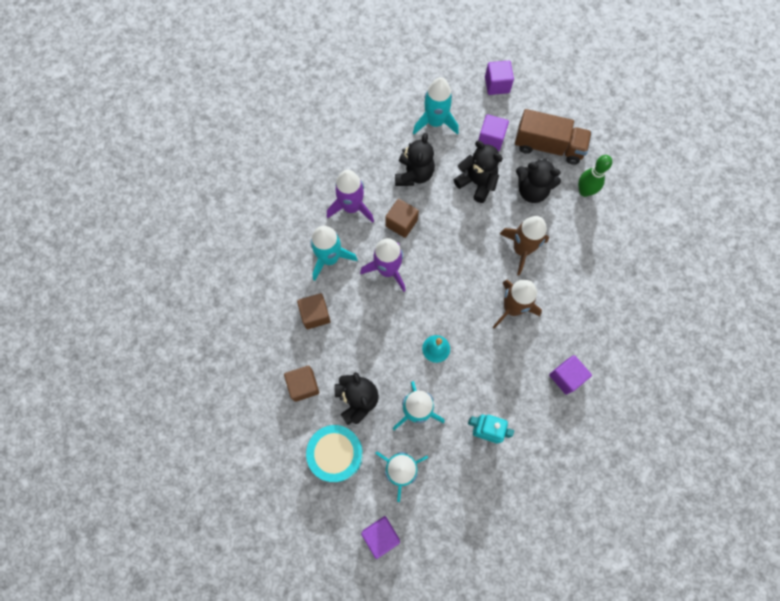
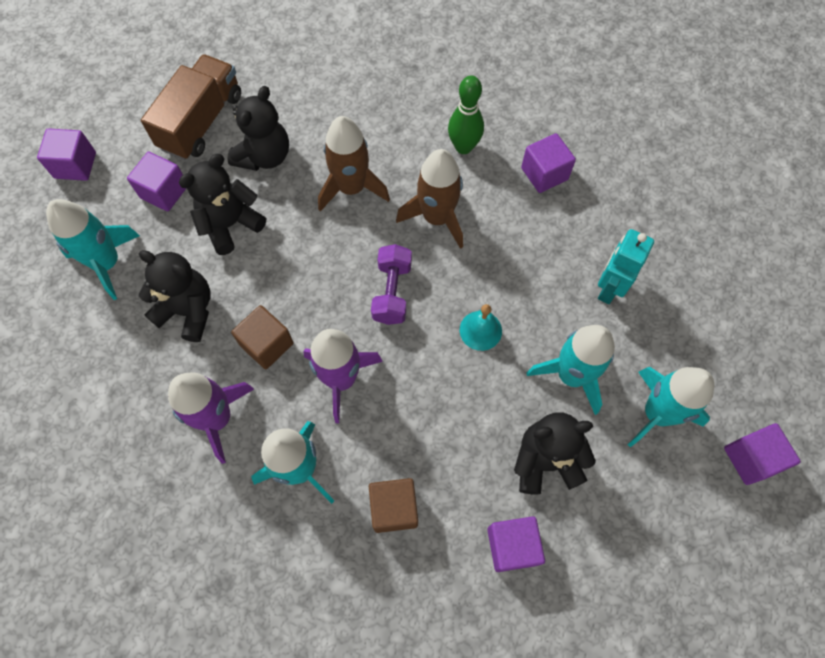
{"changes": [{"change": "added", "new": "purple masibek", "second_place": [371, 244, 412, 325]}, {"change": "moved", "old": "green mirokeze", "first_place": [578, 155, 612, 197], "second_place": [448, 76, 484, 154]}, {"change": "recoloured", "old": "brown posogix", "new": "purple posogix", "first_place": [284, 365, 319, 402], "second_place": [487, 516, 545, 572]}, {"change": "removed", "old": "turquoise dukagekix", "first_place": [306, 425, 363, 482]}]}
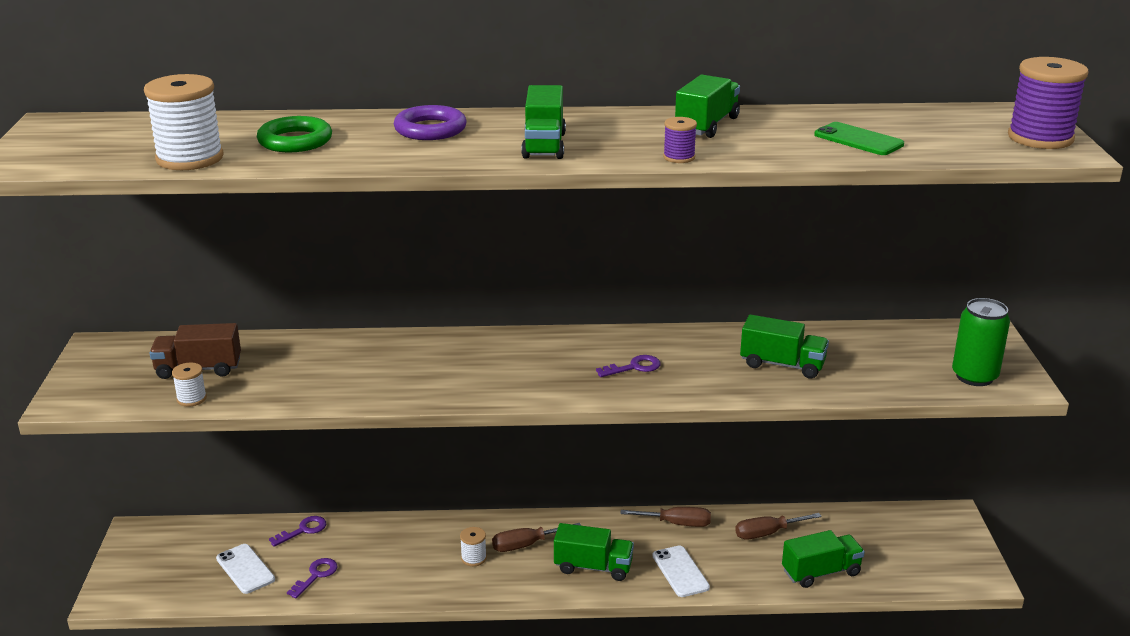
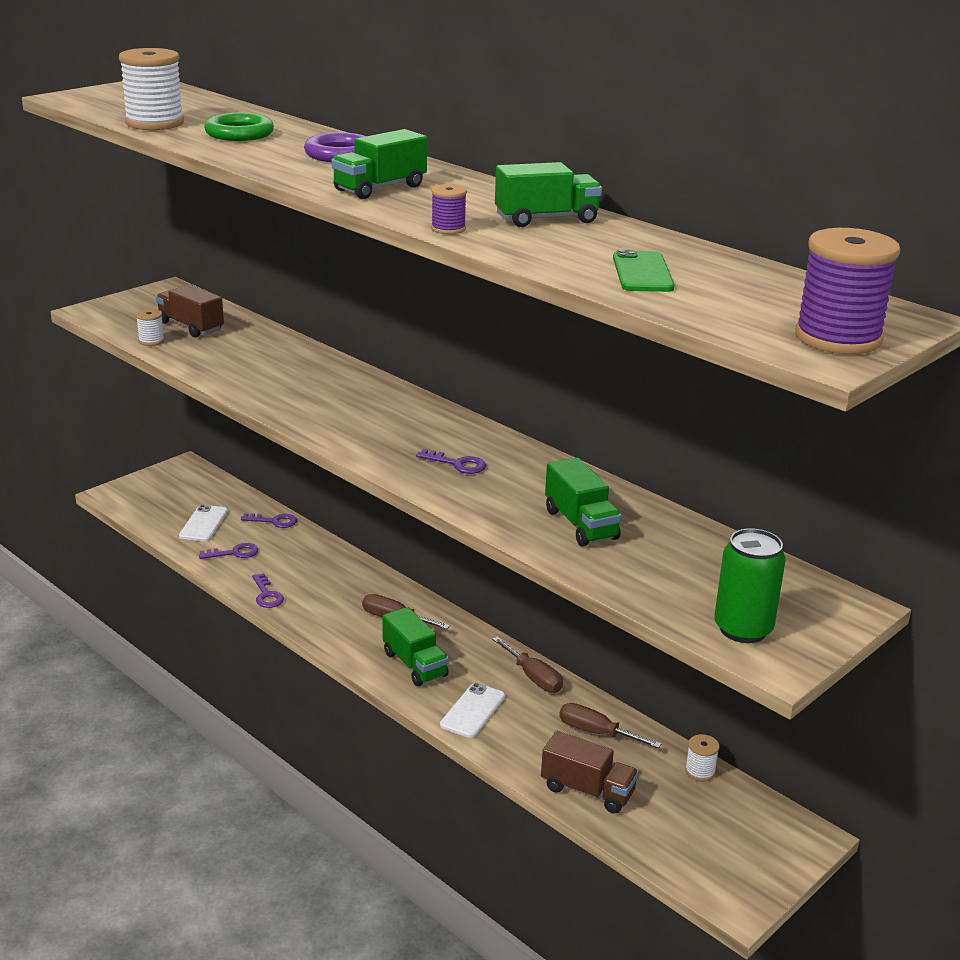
{"changes": [{"change": "added", "new": "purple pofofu", "second_place": [252, 573, 284, 608]}, {"change": "recoloured", "old": "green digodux", "new": "brown digodux", "first_place": [782, 530, 865, 588], "second_place": [541, 731, 639, 814]}, {"change": "moved", "old": "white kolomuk", "first_place": [460, 527, 487, 566], "second_place": [685, 734, 719, 781]}]}
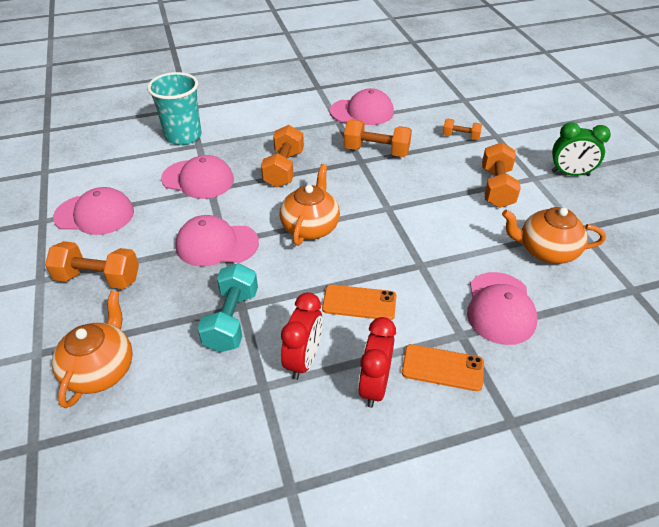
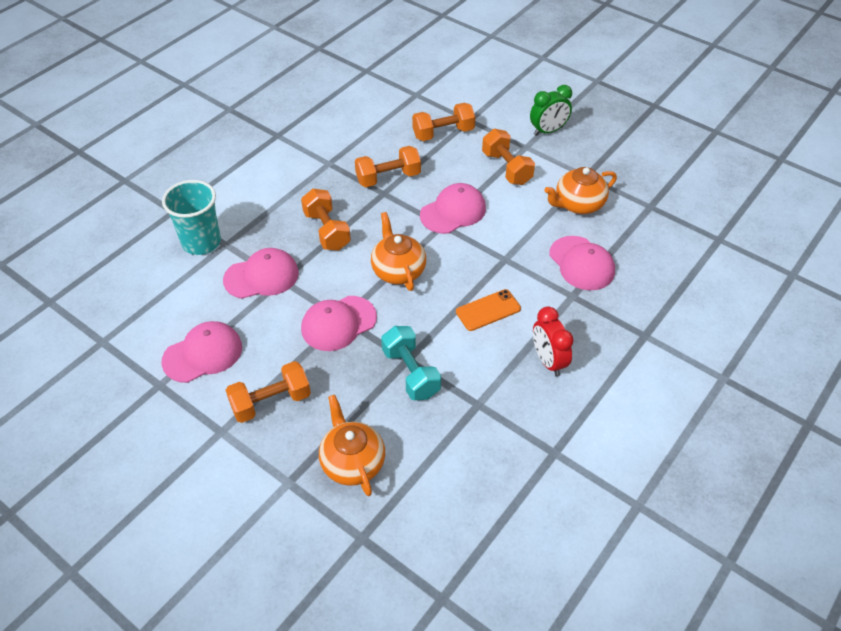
{"changes": [{"change": "resized", "old": "orange masibek", "first_place": [443, 119, 482, 140], "second_place": [412, 103, 475, 141], "factor": 1.68}, {"change": "moved", "old": "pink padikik", "first_place": [330, 88, 394, 125], "second_place": [420, 183, 486, 234]}, {"change": "removed", "old": "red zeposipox", "first_place": [281, 292, 323, 380]}, {"change": "removed", "old": "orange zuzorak", "first_place": [402, 344, 484, 391]}]}
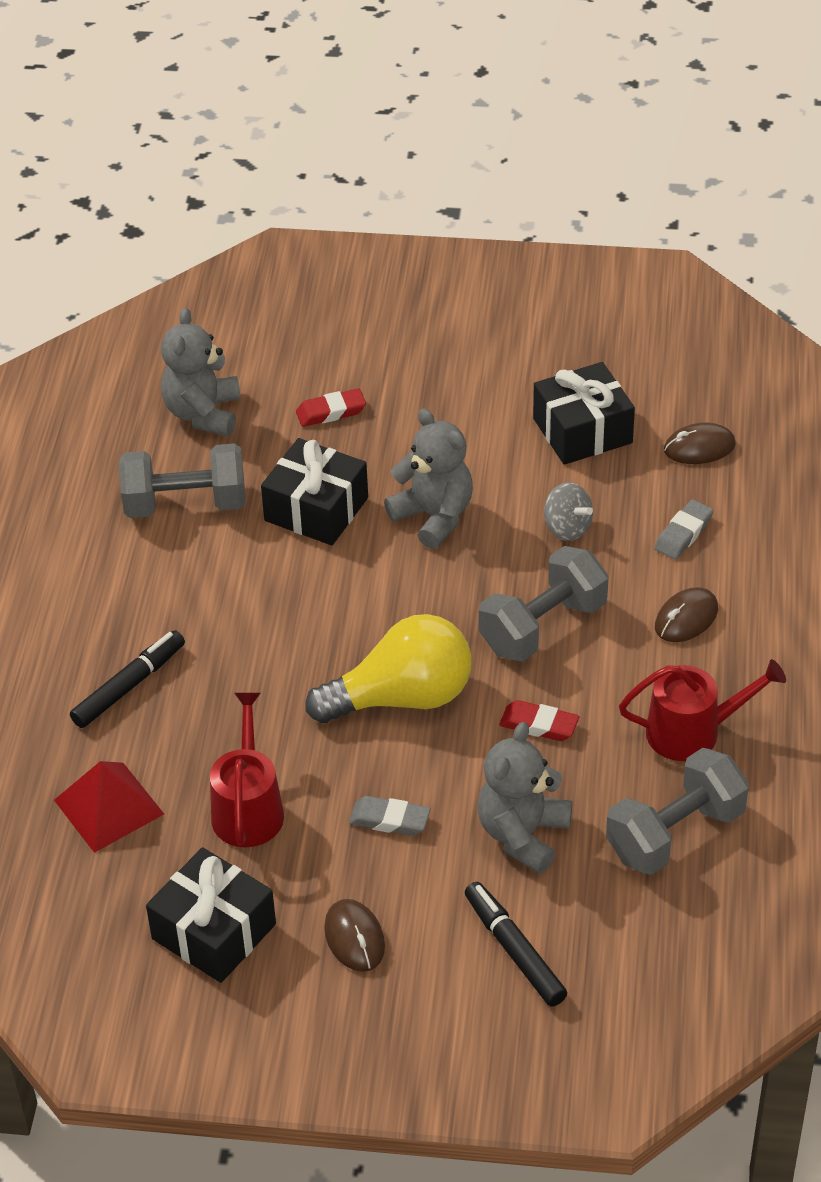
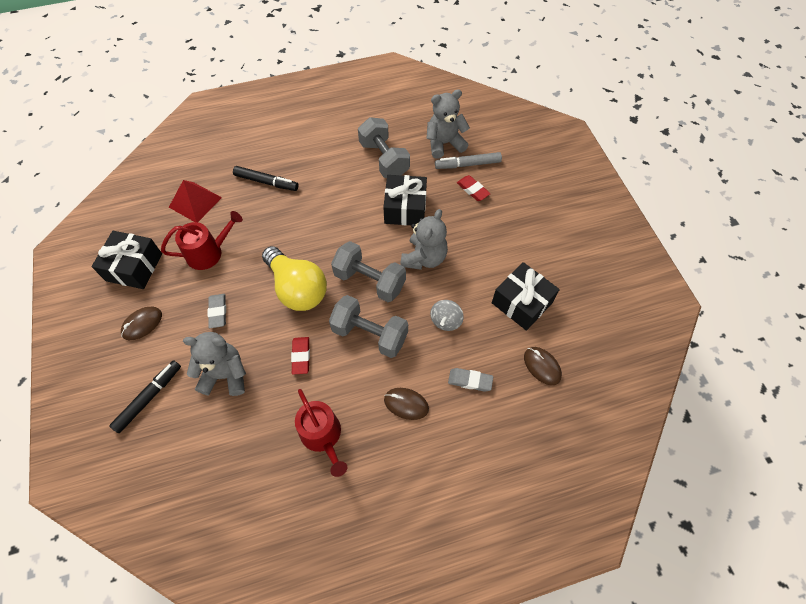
{"changes": [{"change": "moved", "old": "grey masibek", "first_place": [606, 748, 749, 875], "second_place": [331, 241, 406, 302]}, {"change": "added", "new": "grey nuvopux", "second_place": [435, 152, 502, 169]}]}
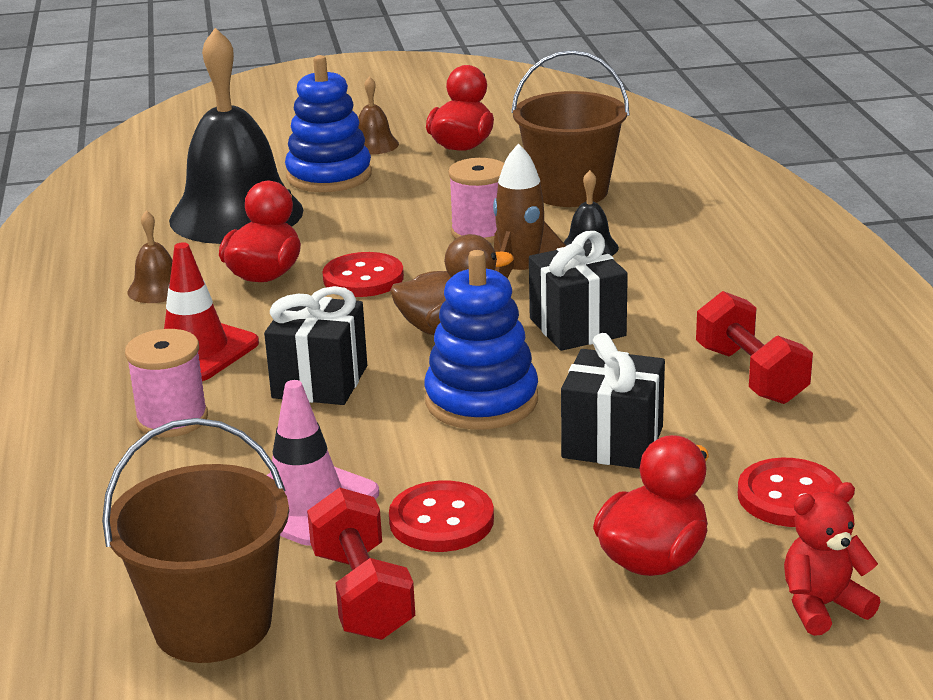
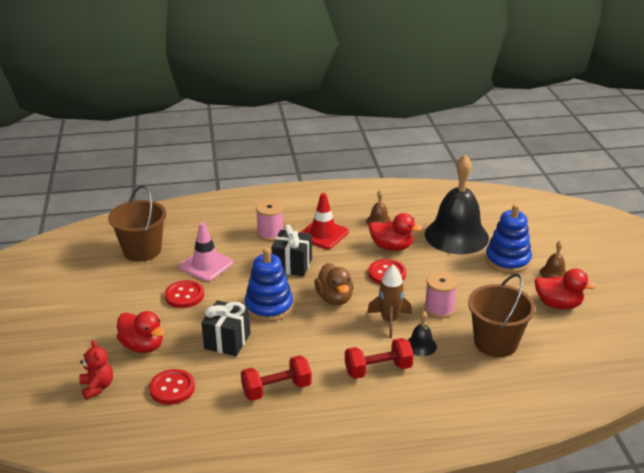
{"changes": [{"change": "moved", "old": "red masibek", "first_place": [307, 487, 415, 640], "second_place": [345, 338, 414, 379]}, {"change": "removed", "old": "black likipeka", "first_place": [529, 231, 628, 351]}]}
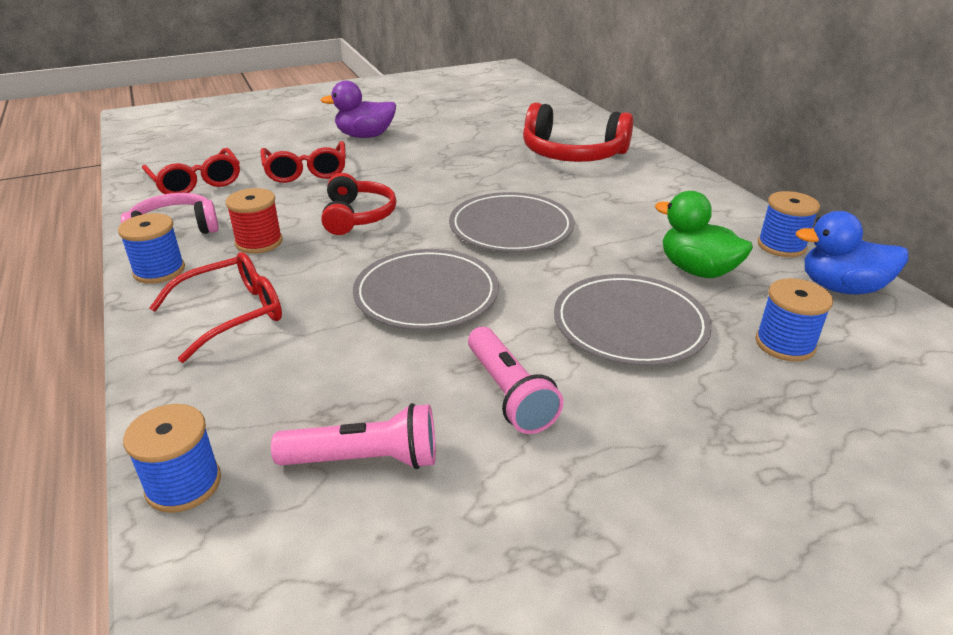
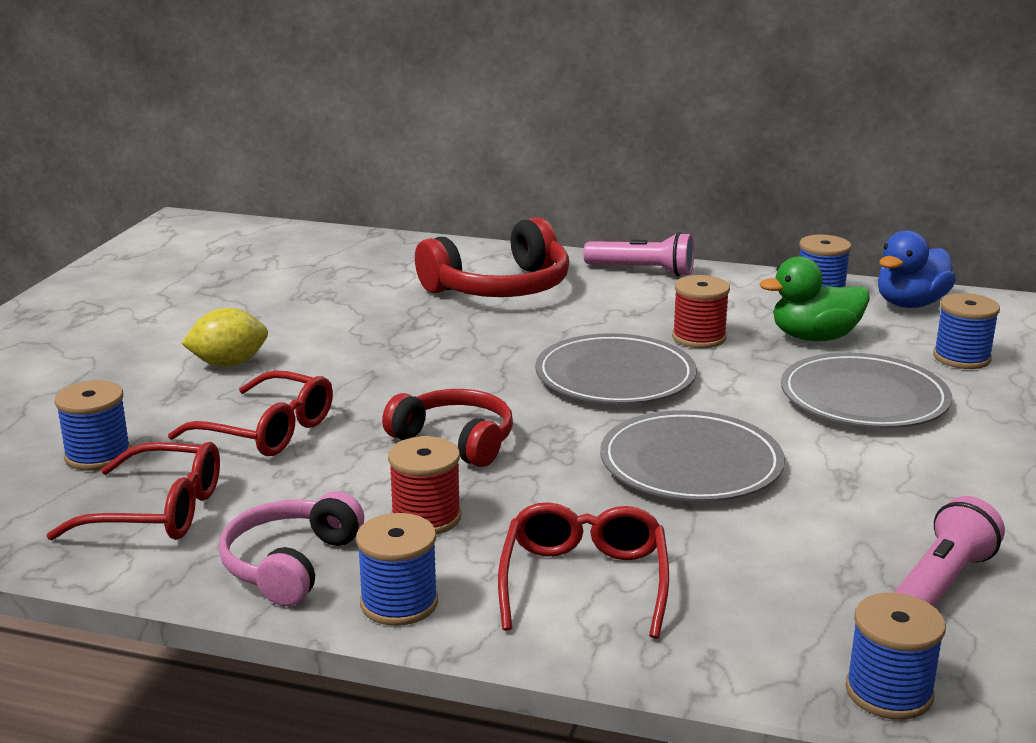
{"changes": [{"change": "added", "new": "blue kolomuk", "second_place": [54, 380, 131, 470]}, {"change": "replaced", "old": "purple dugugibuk", "new": "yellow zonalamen", "first_place": [321, 80, 396, 138], "second_place": [181, 308, 268, 367]}, {"change": "moved", "old": "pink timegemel", "first_place": [468, 327, 564, 434], "second_place": [583, 232, 694, 277]}, {"change": "added", "new": "red kolomuk", "second_place": [672, 275, 730, 348]}]}
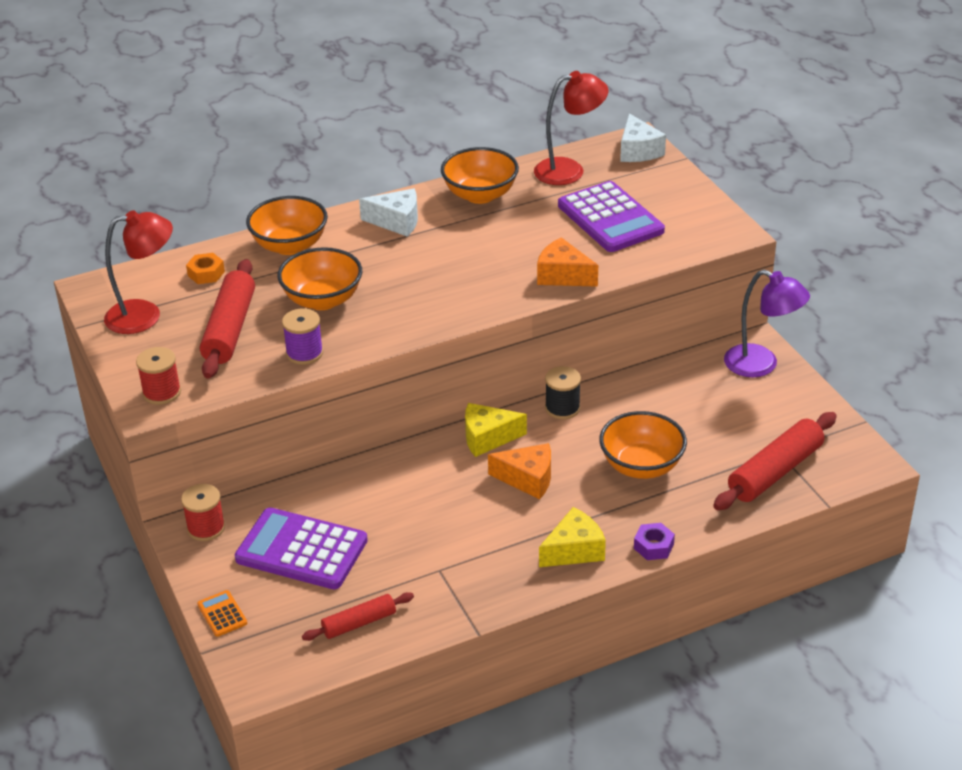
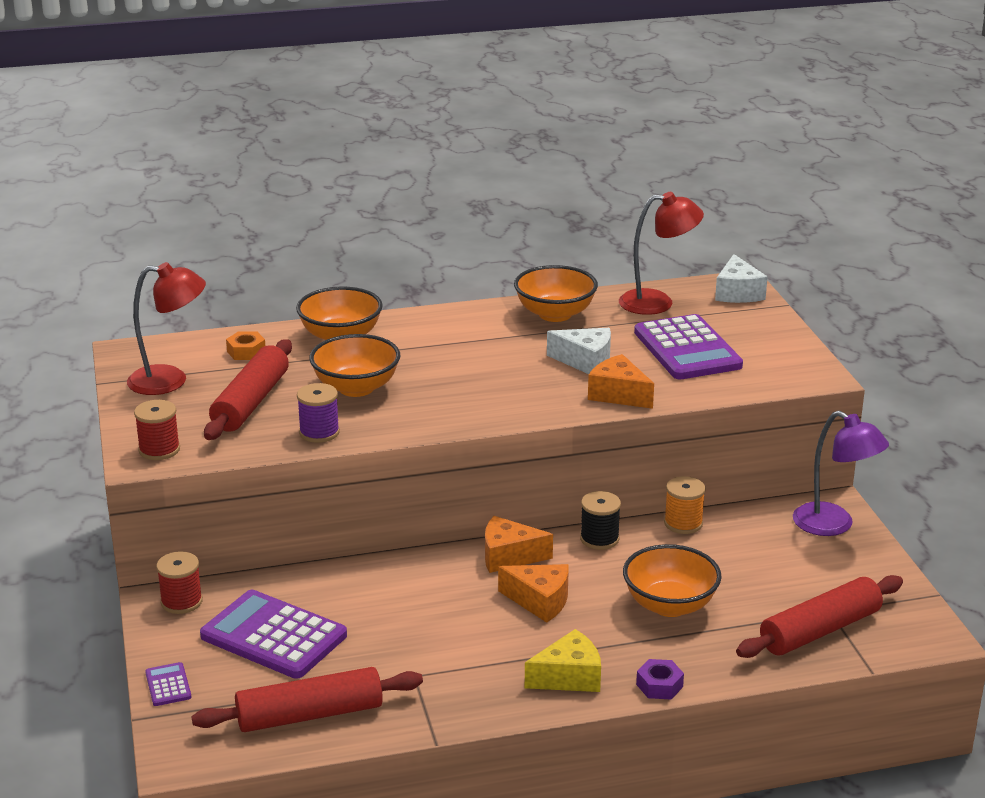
{"changes": [{"change": "recoloured", "old": "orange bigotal", "new": "purple bigotal", "first_place": [197, 590, 247, 637], "second_place": [145, 662, 191, 706]}, {"change": "resized", "old": "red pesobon", "first_place": [302, 592, 414, 641], "second_place": [192, 667, 423, 732], "factor": 1.72}, {"change": "recoloured", "old": "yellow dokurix", "new": "orange dokurix", "first_place": [465, 403, 527, 457], "second_place": [485, 516, 553, 573]}, {"change": "moved", "old": "white dokurix", "first_place": [359, 188, 418, 237], "second_place": [547, 328, 611, 374]}, {"change": "added", "new": "orange kolomuk", "second_place": [664, 476, 706, 534]}]}
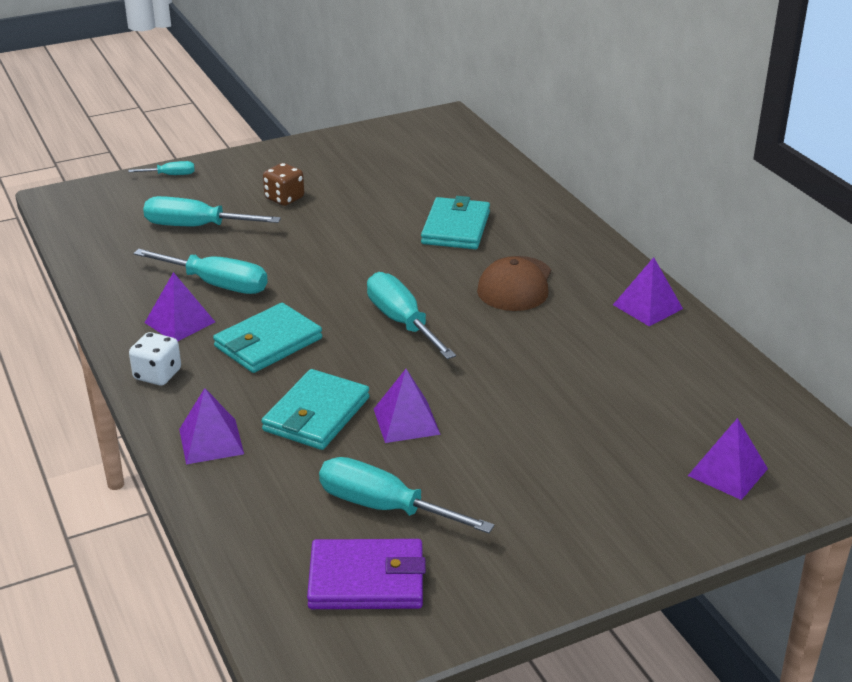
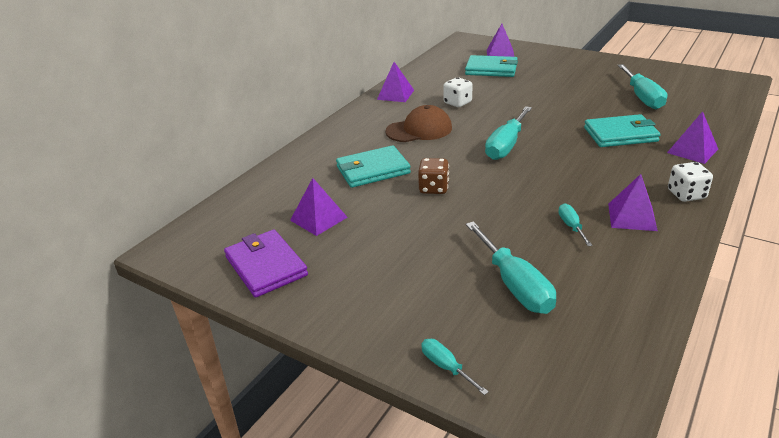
{"changes": [{"change": "moved", "old": "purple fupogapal", "first_place": [307, 539, 426, 609], "second_place": [224, 230, 308, 298]}, {"change": "moved", "old": "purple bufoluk", "first_place": [374, 369, 441, 443], "second_place": [290, 178, 347, 236]}, {"change": "moved", "old": "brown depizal", "first_place": [263, 163, 304, 206], "second_place": [418, 158, 449, 194]}, {"change": "added", "new": "white depizal", "second_place": [443, 77, 472, 107]}, {"change": "moved", "old": "turquoise fupogapal", "first_place": [213, 303, 322, 373], "second_place": [465, 55, 518, 77]}, {"change": "resized", "old": "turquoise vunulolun", "first_place": [133, 249, 268, 294], "second_place": [558, 203, 592, 246], "factor": 0.51}]}
